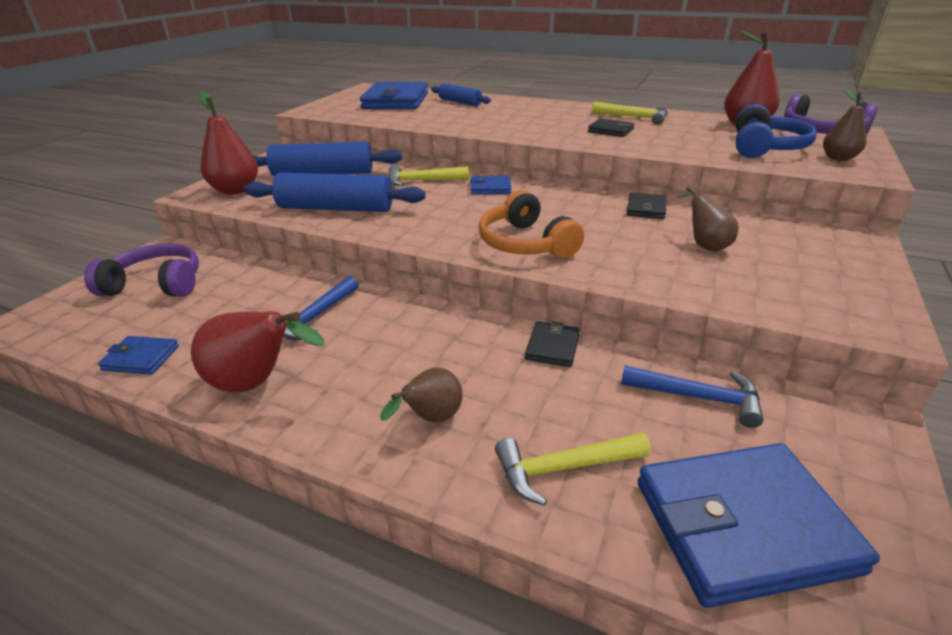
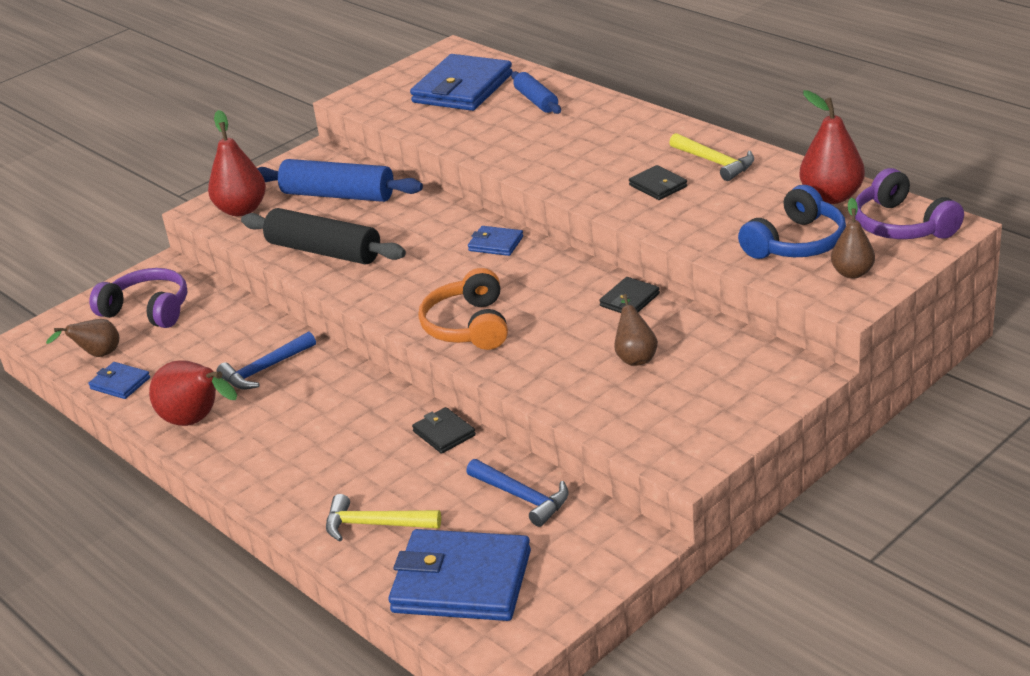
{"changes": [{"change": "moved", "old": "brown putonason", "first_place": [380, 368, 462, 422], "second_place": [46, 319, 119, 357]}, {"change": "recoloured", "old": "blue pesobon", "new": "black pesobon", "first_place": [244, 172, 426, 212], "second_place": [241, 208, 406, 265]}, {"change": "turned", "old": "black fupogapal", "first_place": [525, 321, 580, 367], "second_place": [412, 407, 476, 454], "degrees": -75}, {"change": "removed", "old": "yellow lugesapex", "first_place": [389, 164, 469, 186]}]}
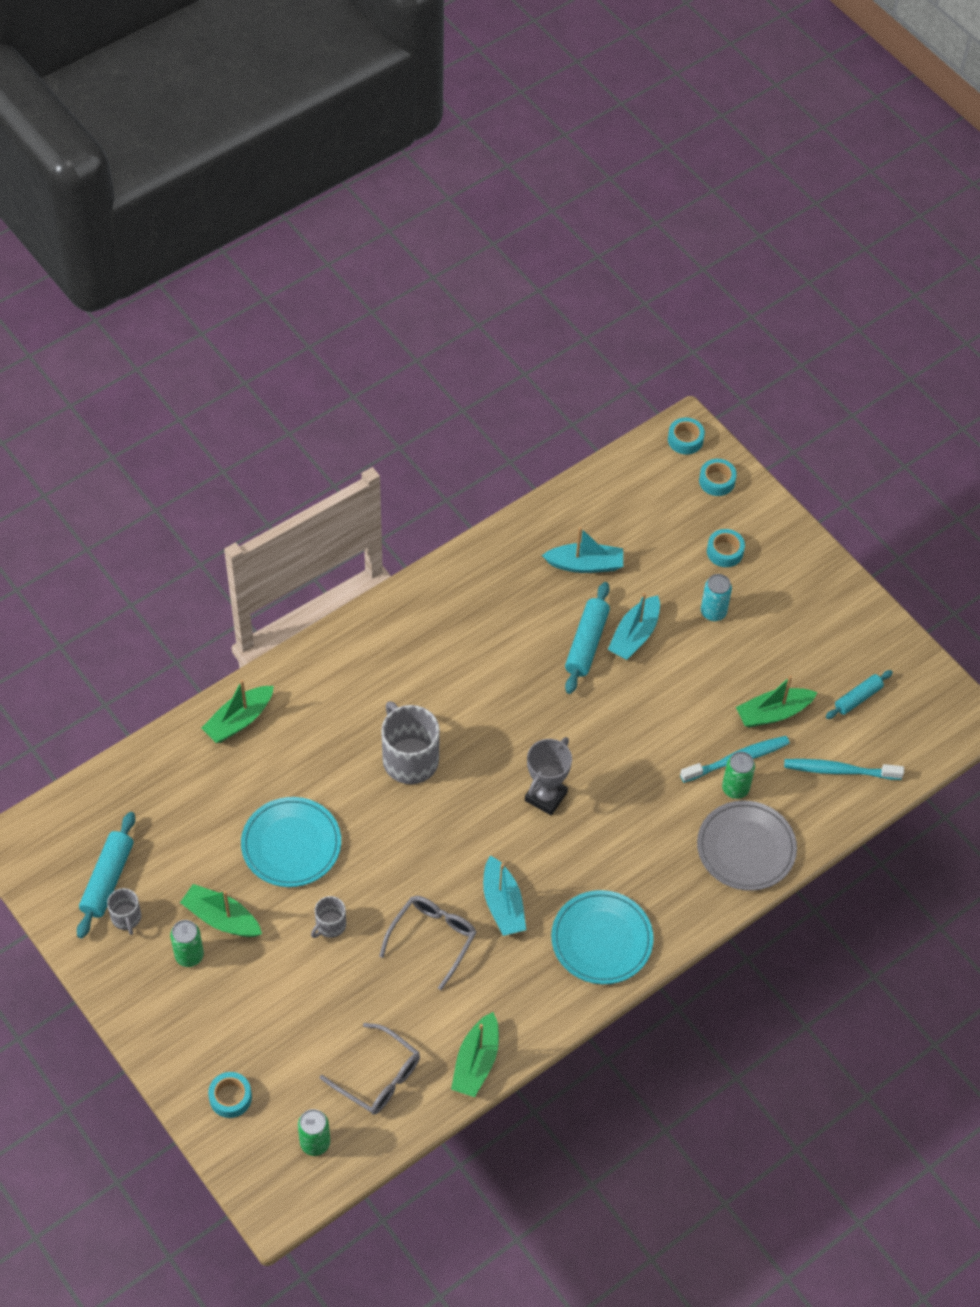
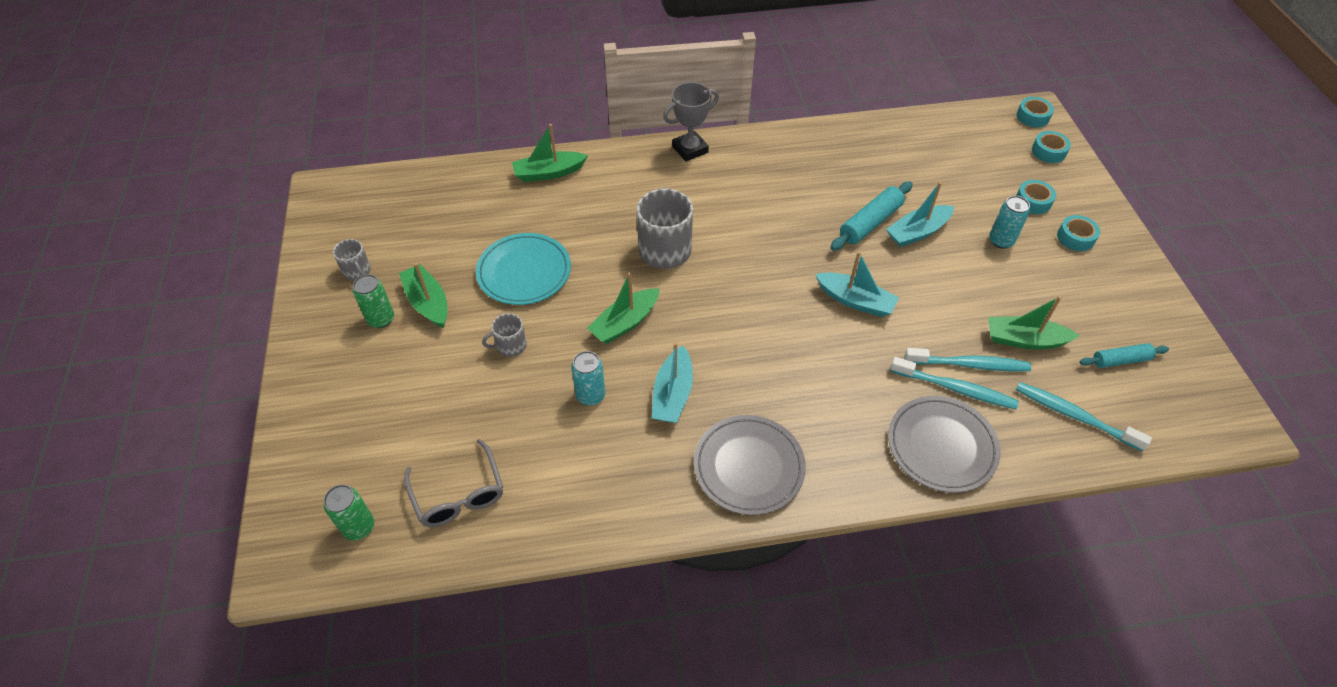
{"changes": [{"change": "turned", "old": "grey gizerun", "first_place": [107, 888, 141, 935], "second_place": [333, 239, 371, 280], "degrees": -45}, {"change": "replaced", "old": "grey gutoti", "new": "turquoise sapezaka", "first_place": [379, 896, 477, 990], "second_place": [571, 351, 605, 406]}, {"change": "moved", "old": "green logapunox", "first_place": [451, 1012, 499, 1097], "second_place": [587, 272, 659, 344]}, {"change": "moved", "old": "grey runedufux", "first_place": [525, 737, 572, 815], "second_place": [663, 82, 719, 162]}, {"change": "recoloured", "old": "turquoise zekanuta", "new": "grey zekanuta", "first_place": [551, 890, 654, 984], "second_place": [694, 415, 806, 515]}, {"change": "moved", "old": "turquoise logapunox", "first_place": [542, 527, 623, 573], "second_place": [815, 251, 899, 317]}, {"change": "replaced", "old": "green sapezaka", "new": "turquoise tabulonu", "first_place": [722, 752, 755, 799], "second_place": [890, 357, 1019, 409]}, {"change": "moved", "old": "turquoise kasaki", "first_place": [208, 1072, 252, 1118], "second_place": [1057, 215, 1100, 251]}, {"change": "removed", "old": "turquoise pesobon", "first_place": [77, 812, 135, 939]}]}
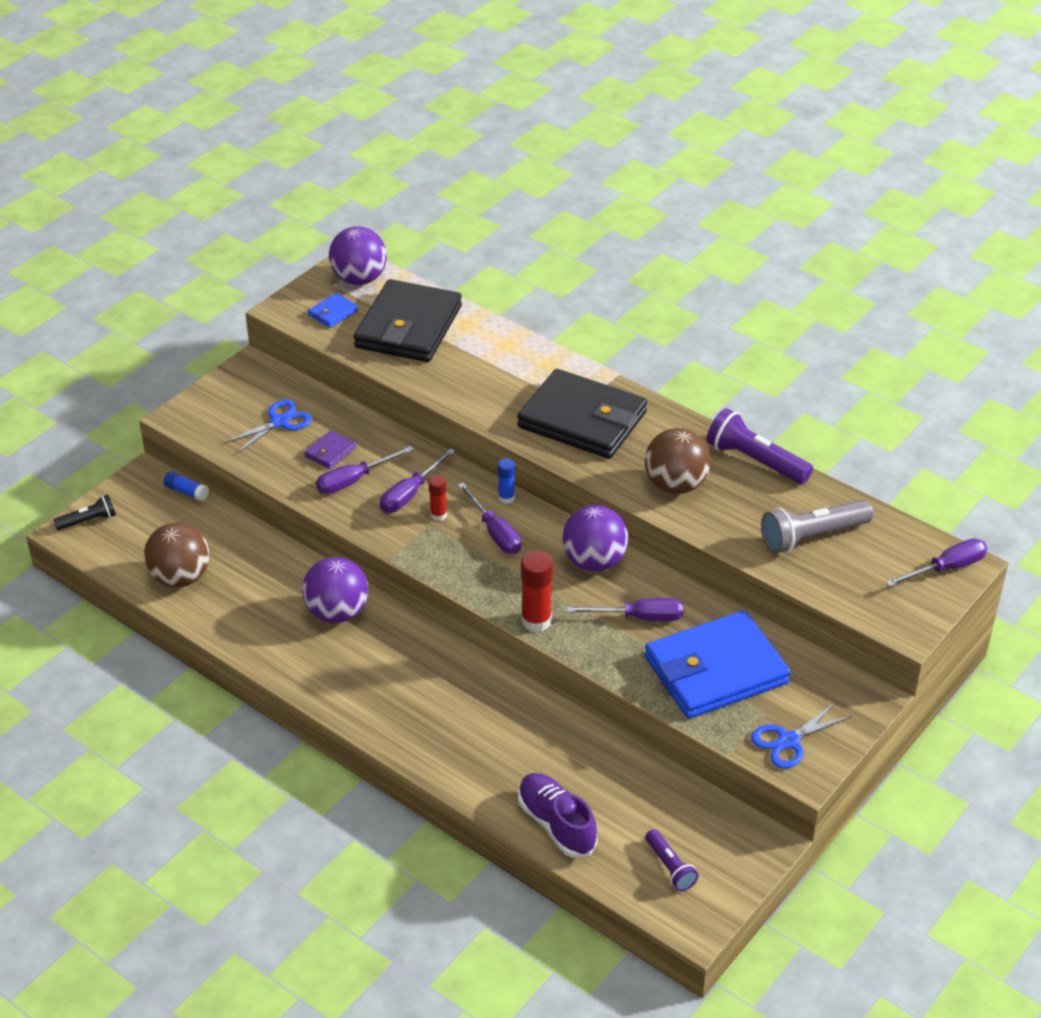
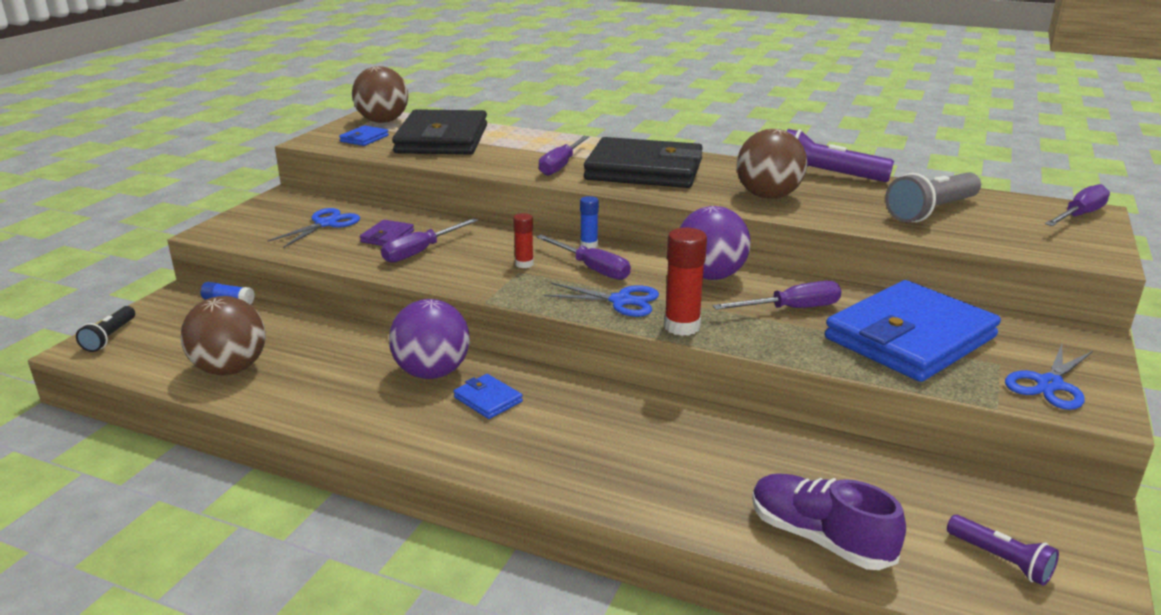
{"changes": [{"change": "turned", "old": "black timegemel", "first_place": [53, 495, 116, 530], "second_place": [76, 306, 135, 352], "degrees": 135}, {"change": "recoloured", "old": "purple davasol", "new": "brown davasol", "first_place": [329, 226, 387, 285], "second_place": [352, 66, 408, 123]}, {"change": "added", "new": "blue fupogapal", "second_place": [454, 374, 523, 419]}, {"change": "moved", "old": "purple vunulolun", "first_place": [380, 448, 455, 513], "second_place": [539, 136, 589, 176]}, {"change": "added", "new": "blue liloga", "second_place": [544, 283, 659, 317]}]}
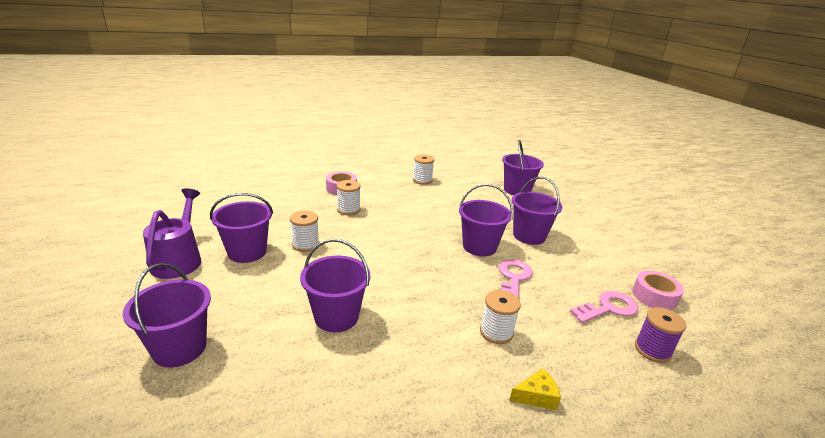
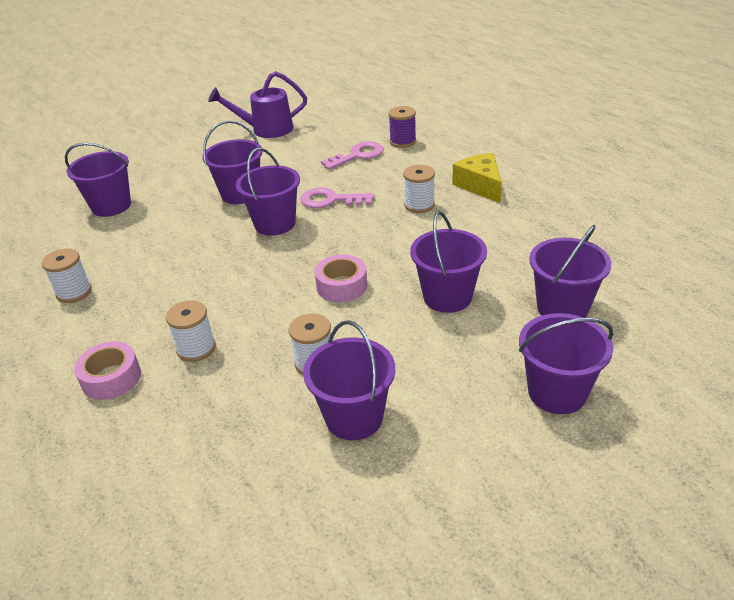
{"changes": [{"change": "moved", "old": "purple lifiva", "first_place": [143, 188, 201, 279], "second_place": [208, 71, 307, 138]}, {"change": "moved", "old": "pink kasaki", "first_place": [632, 271, 684, 310], "second_place": [315, 255, 367, 302]}, {"change": "turned", "old": "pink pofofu", "first_place": [570, 291, 638, 323], "second_place": [321, 141, 384, 170], "degrees": 90}, {"change": "resized", "old": "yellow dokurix", "first_place": [509, 369, 561, 410], "second_place": [452, 153, 502, 203], "factor": 1.67}, {"change": "added", "new": "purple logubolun", "second_place": [529, 225, 611, 318]}]}
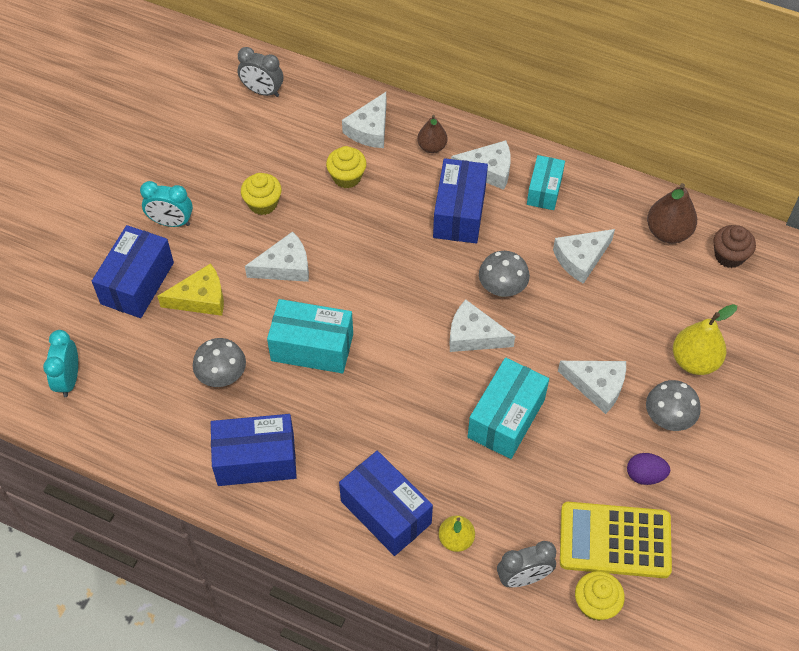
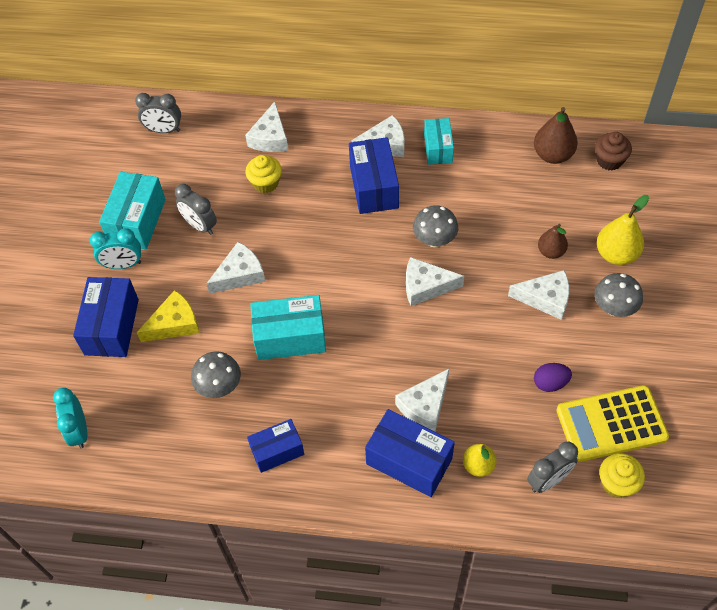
{"changes": [{"change": "moved", "old": "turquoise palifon", "first_place": [468, 358, 549, 459], "second_place": [99, 172, 166, 249]}, {"change": "replaced", "old": "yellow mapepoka", "new": "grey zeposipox", "first_place": [241, 173, 282, 215], "second_place": [175, 184, 217, 235]}, {"change": "resized", "old": "blue palifon", "first_place": [211, 414, 297, 486], "second_place": [247, 419, 304, 473], "factor": 0.64}, {"change": "moved", "old": "white dokurix", "first_place": [553, 229, 615, 284], "second_place": [395, 369, 449, 432]}, {"change": "moved", "old": "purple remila", "first_place": [627, 453, 670, 485], "second_place": [534, 363, 572, 392]}, {"change": "moved", "old": "brown putonason", "first_place": [417, 115, 447, 153], "second_place": [538, 224, 568, 259]}]}
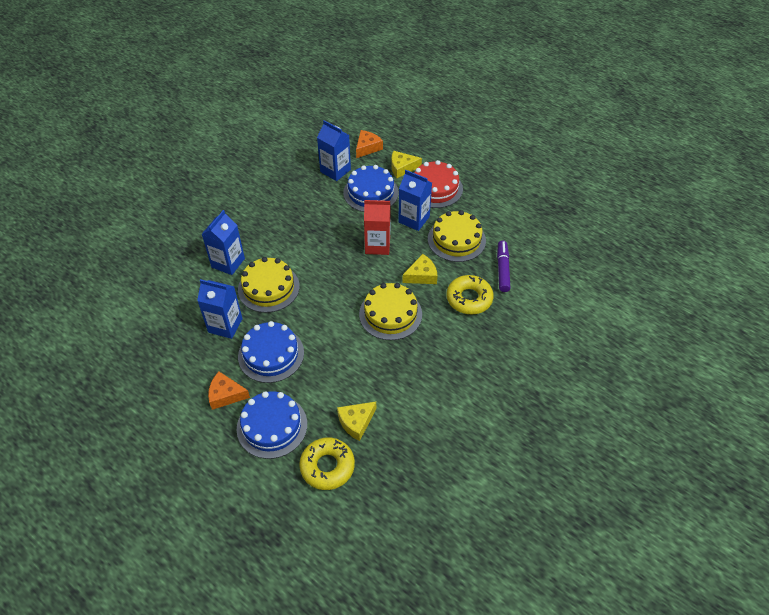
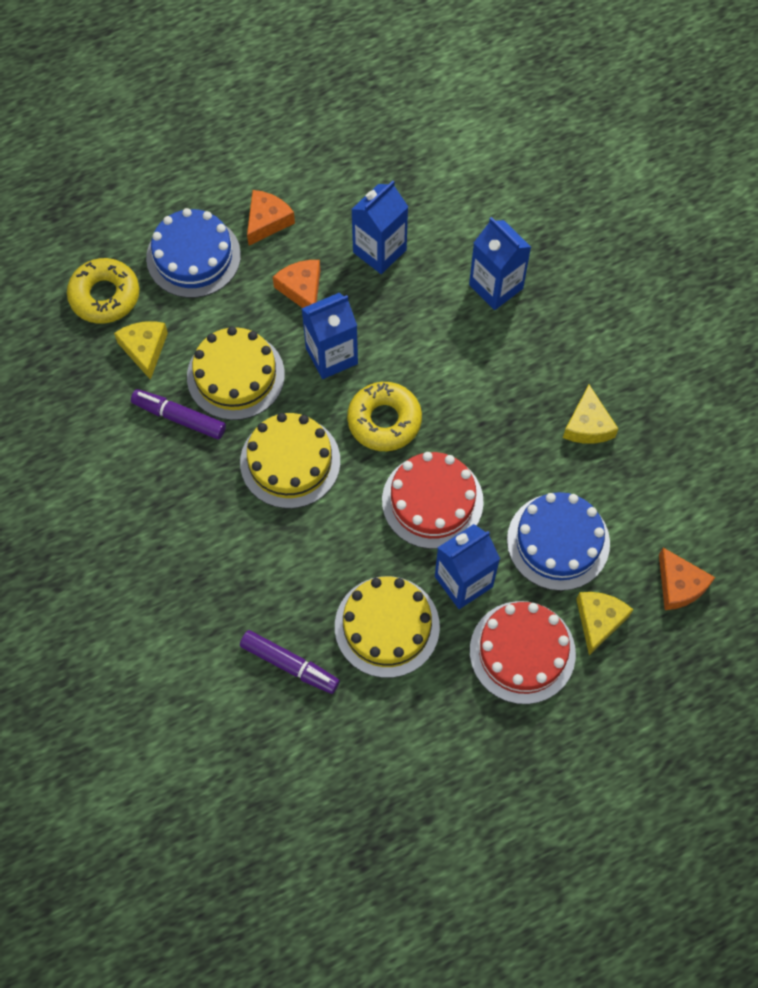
{"changes": [{"change": "added", "new": "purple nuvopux", "second_place": [131, 389, 226, 439]}, {"change": "moved", "old": "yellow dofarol", "first_place": [238, 257, 300, 313], "second_place": [187, 327, 285, 420]}, {"change": "replaced", "old": "blue dofarol", "new": "orange dokurix", "first_place": [238, 321, 304, 383], "second_place": [273, 260, 320, 308]}, {"change": "moved", "old": "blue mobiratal", "first_place": [317, 120, 351, 181], "second_place": [302, 293, 358, 379]}, {"change": "moved", "old": "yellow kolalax", "first_place": [447, 275, 494, 314], "second_place": [347, 382, 422, 451]}, {"change": "replaced", "old": "red mobiratal", "new": "red dofarol", "first_place": [364, 200, 391, 255], "second_place": [382, 452, 484, 549]}, {"change": "moved", "old": "yellow dokurix", "first_place": [402, 254, 438, 284], "second_place": [563, 385, 618, 444]}]}
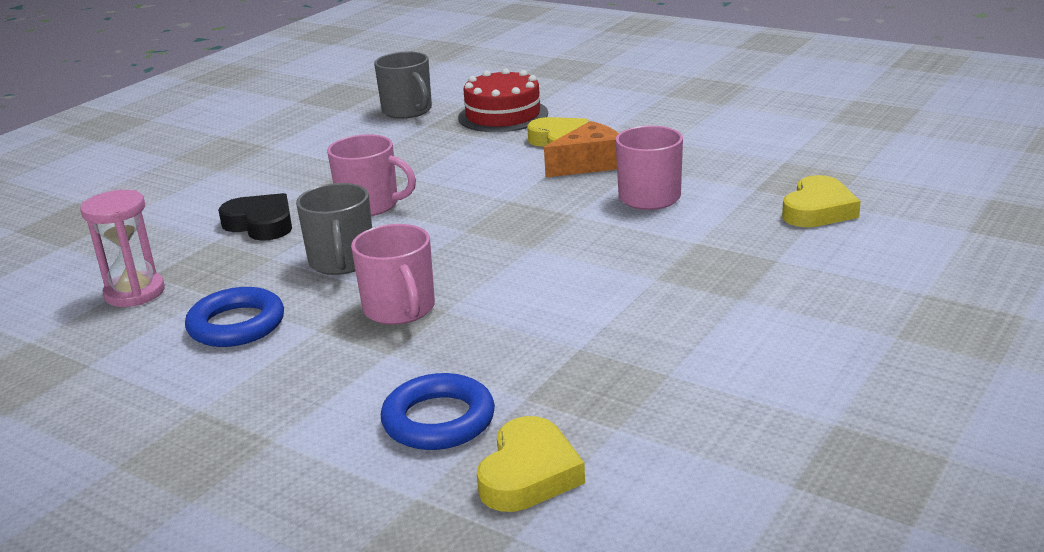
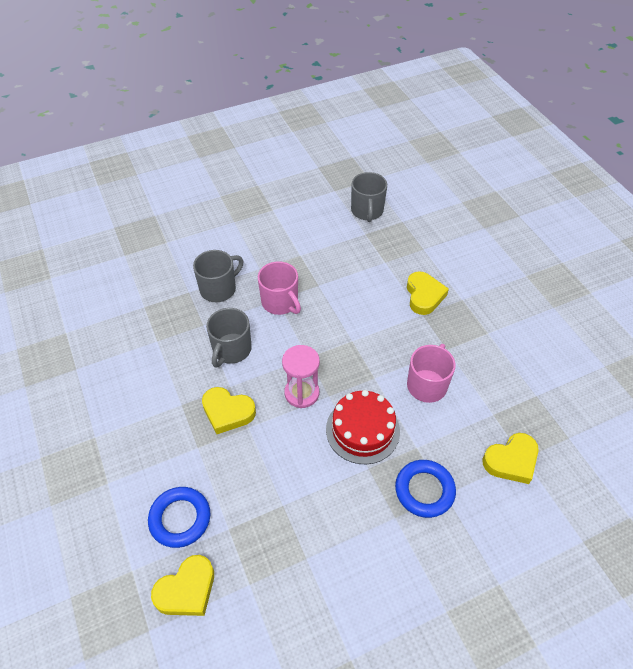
{"changes": [{"change": "replaced", "old": "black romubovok", "new": "grey gizerun", "first_place": [218, 193, 292, 241], "second_place": [193, 250, 243, 302]}, {"change": "replaced", "old": "pink gizerun", "new": "yellow romubovok", "first_place": [351, 224, 435, 325], "second_place": [202, 387, 256, 434]}, {"change": "moved", "old": "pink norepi", "first_place": [81, 190, 165, 307], "second_place": [282, 345, 320, 408]}, {"change": "moved", "old": "red dofarol", "first_place": [458, 68, 548, 132], "second_place": [326, 390, 400, 464]}, {"change": "moved", "old": "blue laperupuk", "first_place": [185, 287, 284, 347], "second_place": [395, 460, 456, 518]}, {"change": "removed", "old": "orange dokurix", "first_place": [544, 121, 619, 177]}]}
